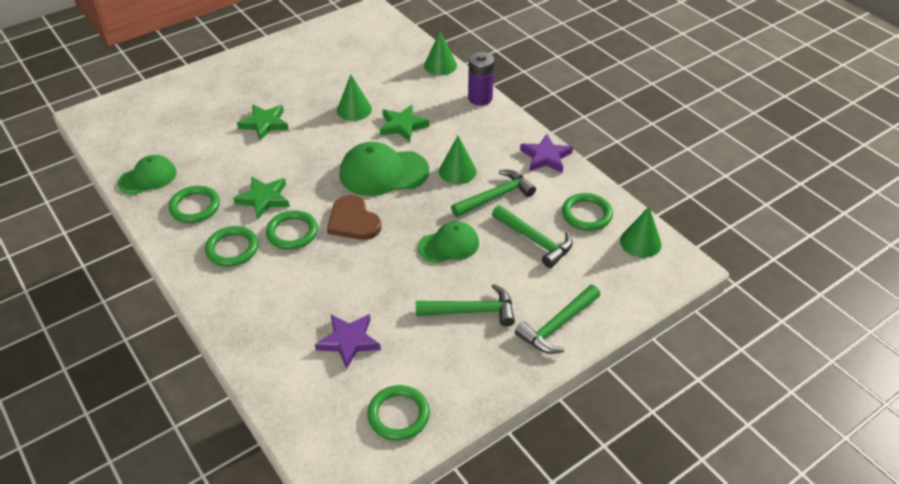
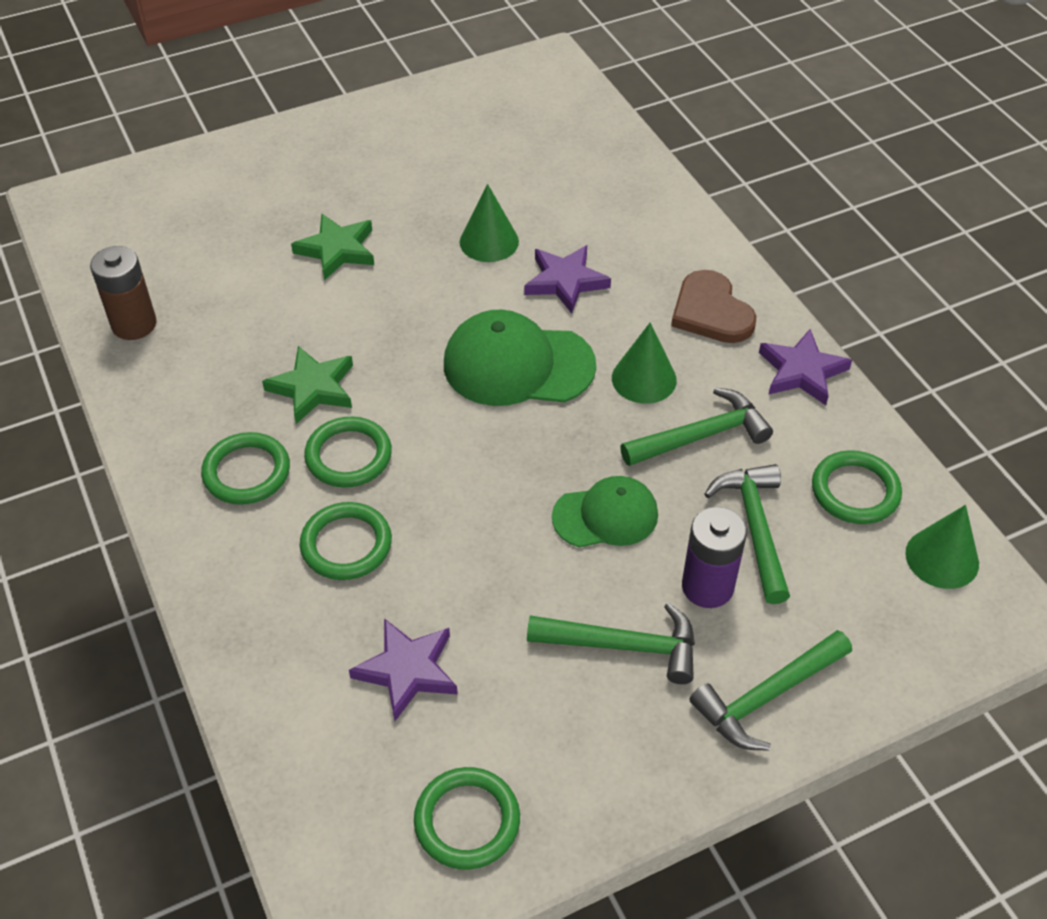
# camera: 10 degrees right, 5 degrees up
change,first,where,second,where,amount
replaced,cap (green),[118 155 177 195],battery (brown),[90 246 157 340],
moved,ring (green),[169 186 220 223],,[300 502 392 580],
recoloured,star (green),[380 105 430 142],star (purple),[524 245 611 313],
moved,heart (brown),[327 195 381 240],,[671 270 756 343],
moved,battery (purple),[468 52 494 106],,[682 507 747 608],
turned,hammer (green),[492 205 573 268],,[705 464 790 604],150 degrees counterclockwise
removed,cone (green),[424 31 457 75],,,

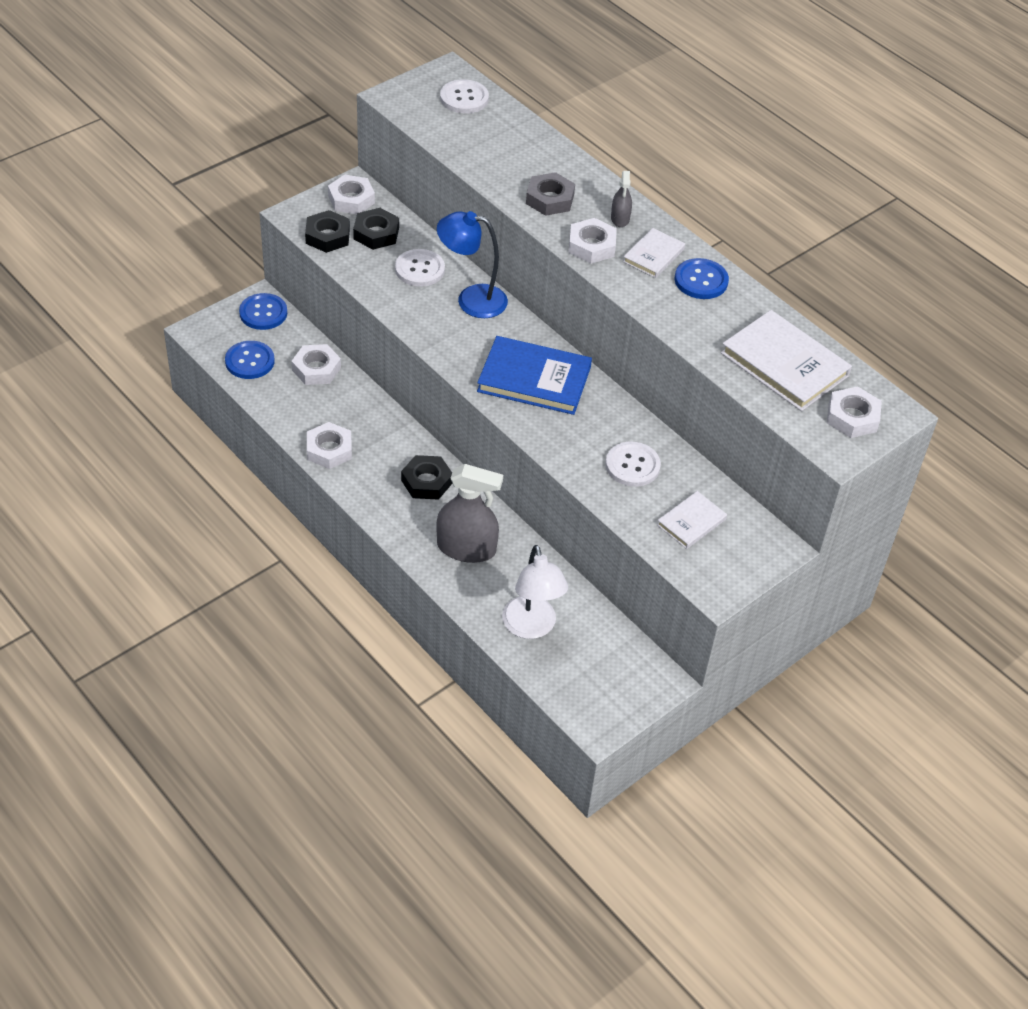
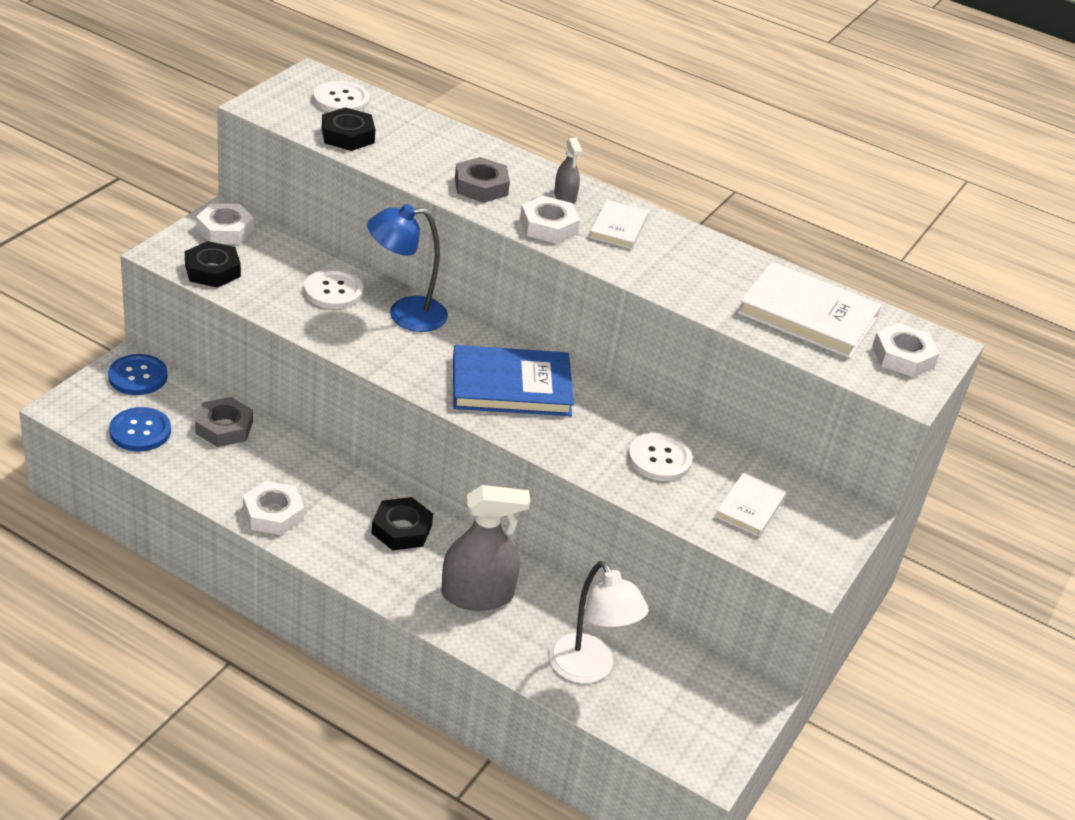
# camera: 20 degrees left, 10 degrees down
change,first,where,second,where,amount
recoloured,nut (white),[291 344 341 385],nut (grey),[195 397 253 447],
moved,nut (black),[353 208 399 250],,[322 107 375 151],
removed,button (blue),[675 258 729 299],,,

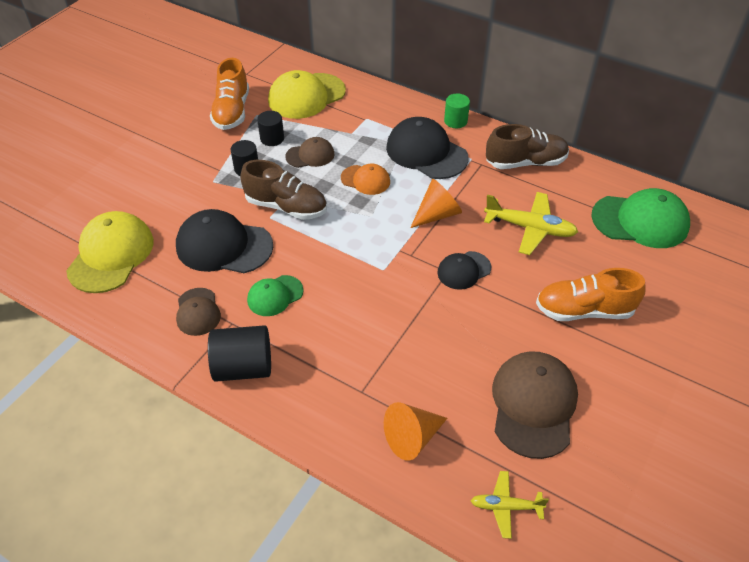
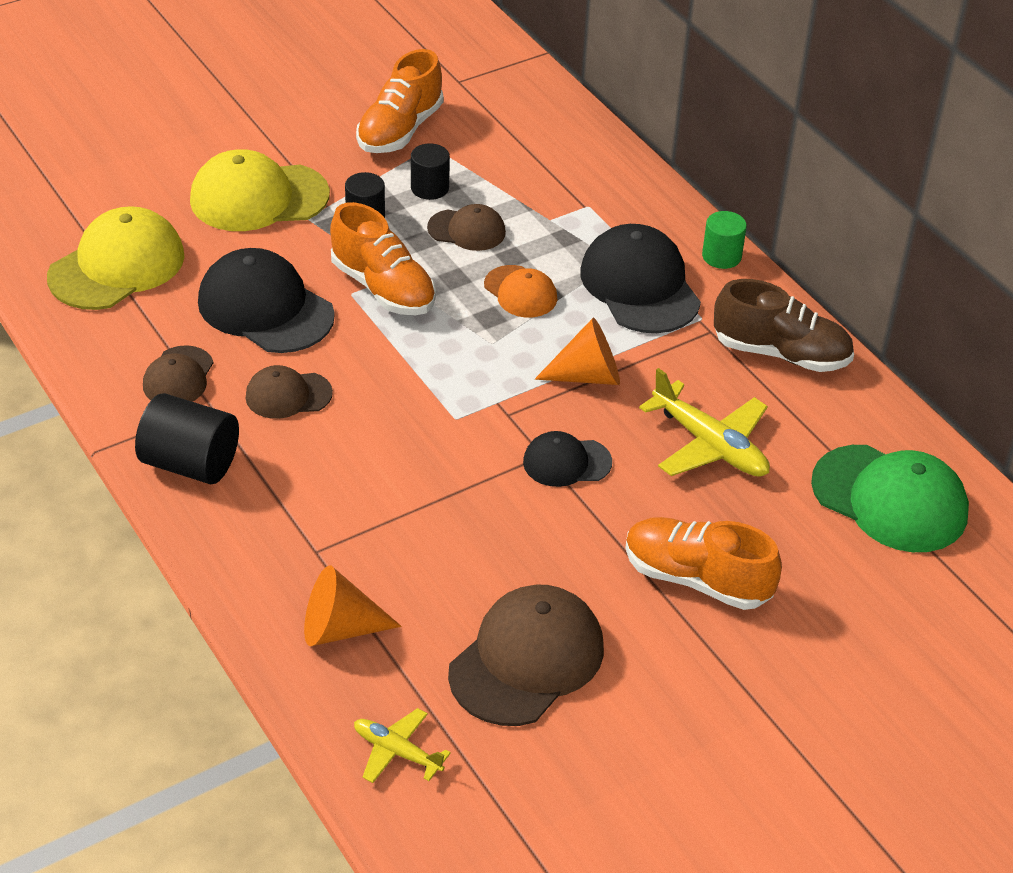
# camera: 25 degrees right, 5 degrees down
change,first,where,second,where,amount
moved,cap (yellow),[268 70 346 119],,[190 149 330 231],
recoloured,cap (green),[247 275 304 316],cap (brown),[245 365 333 419],
recoloured,shoe (brown),[240 160 327 220],shoe (orange),[330 202 436 315],

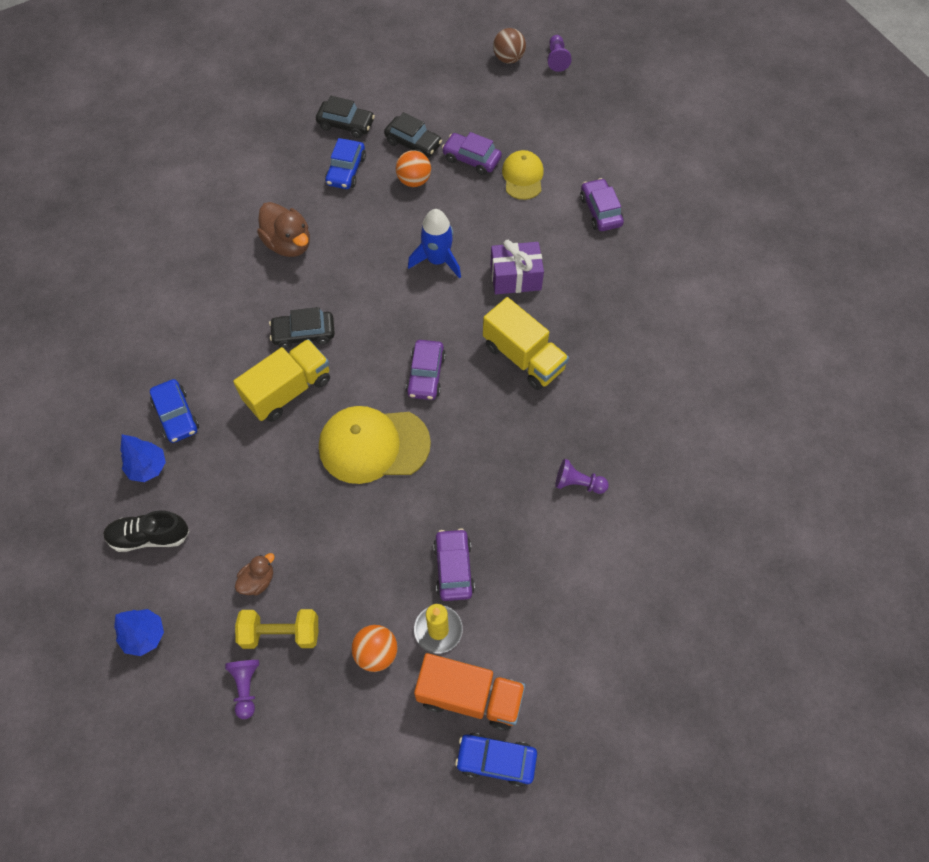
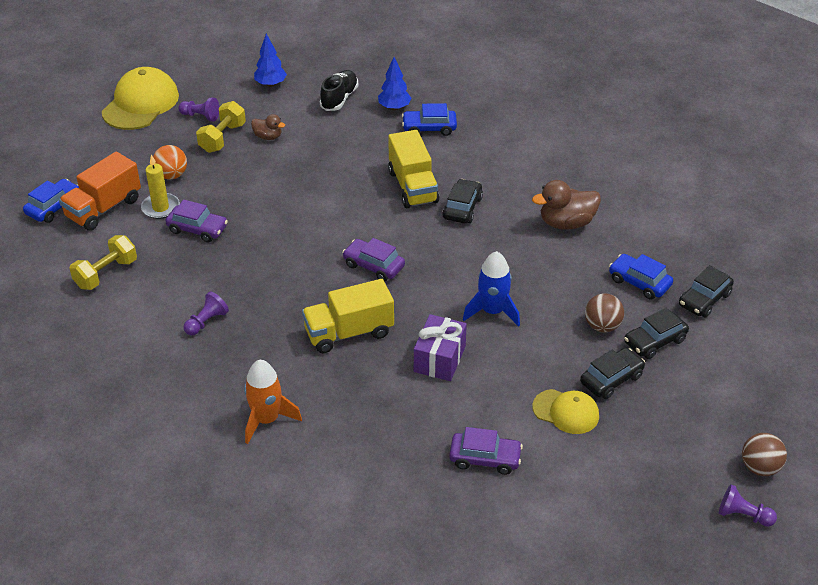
# camera: 115 degrees right, 20 degrees down
change,first,where,second,where,amount
added,,,dumbbell (yellow),[69 235 137 290],
moved,cap (yellow),[319 406 431 484],,[102 67 179 130],
added,,,rocket (orange),[244 360 302 444],
turned,duck (brown),[235 553 275 596],,[251 114 285 140],45 degrees counterclockwise
recoloured,car (purple),[442 132 502 175],car (black),[580 348 645 399],
recoloured,ball (orange),[396 150 431 187],ball (brown),[585 293 624 332],

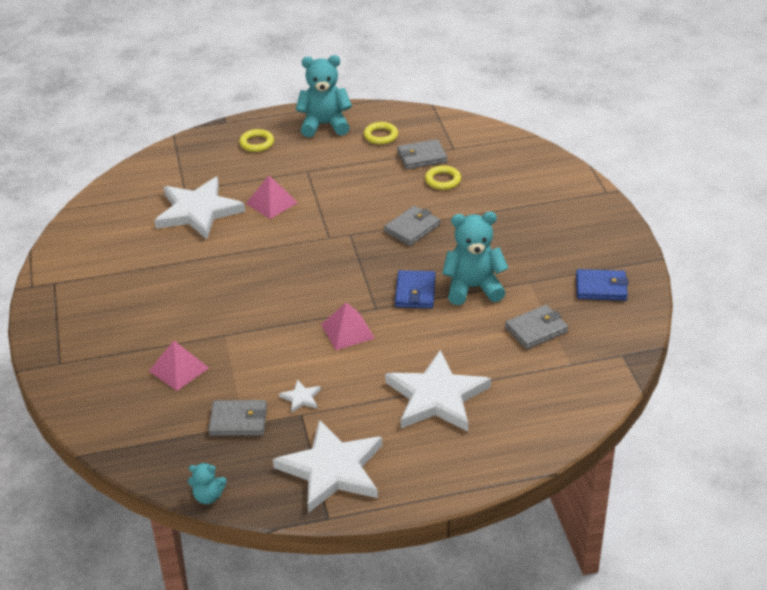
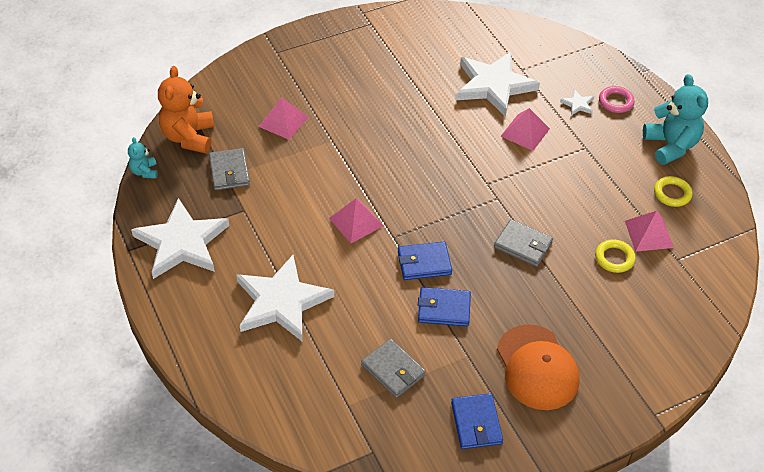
# camera: 75 degrees right, 10 degrees up
change,first,where,second,where,amount
added,,,teddy bear (orange),[158 66 214 153],
replaced,teddy bear (turquoise),[442 212 508 305],wallet (blue),[418 287 471 327],
added,,,cap (orange),[497 324 579 410],
moved,star (white),[279 380 321 413],,[560 89 594 116],
recoloured,ring (yellow),[239 129 274 152],ring (pink),[599 86 635 113],
replaced,wallet (grey),[397 139 447 169],pyramid (pink),[625 211 674 252],

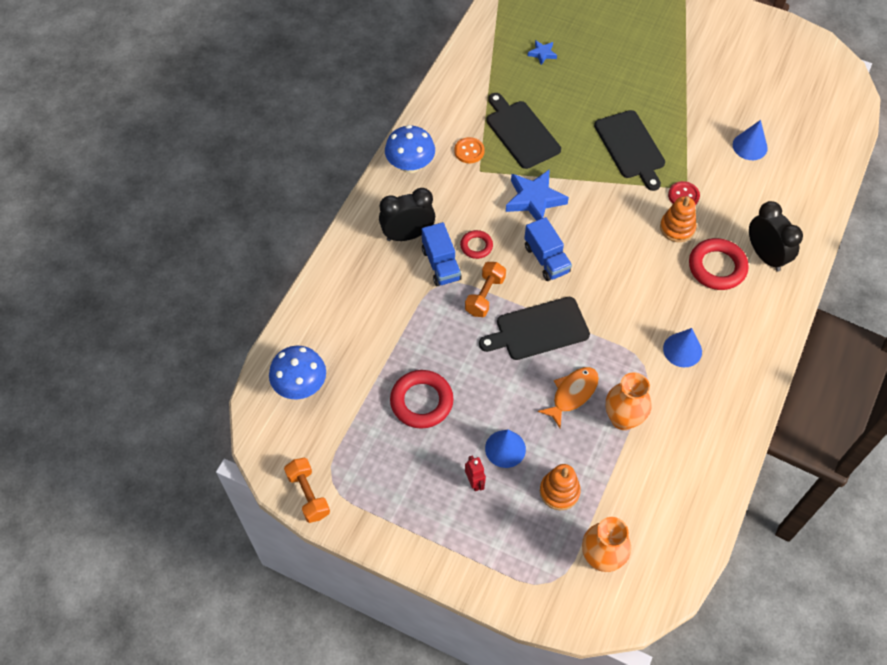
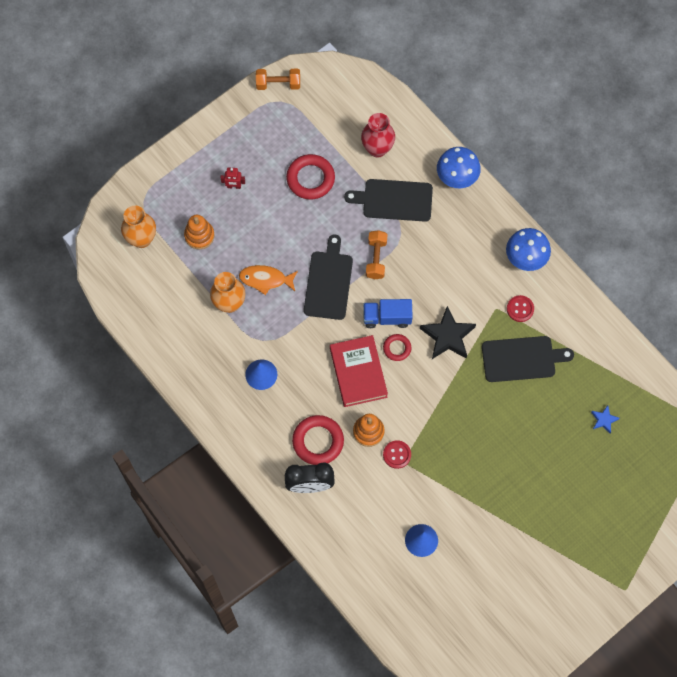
# camera: 115 degrees right, 10 degrees up
change,first,where,second,where,amount
turned,fish (orange),[538 367 599 428],,[239 265 298 295],120 degrees clockwise
added,,,book (red),[330 335 388 407],
moved,cutting board (black),[594 110 665 191],,[344 179 433 222],
added,,,vase (red),[361 113 395 157],
turned,dumbbell (orange),[465 262 506 317],,[366 230 388 279],45 degrees clockwise
moved,ring (red),[460 230 493 259],,[383 334 411 361],
recoloured,star (blue),[506 169 569 221],star (black),[420 306 476 359],
moved,mushroom (blue),[269 345 326 399],,[437 147 481 188],
recoloured,button (orange),[454 137 485 163],button (red),[507 295 534 322],
removed,clock (black),[379 188 435 241],,,
removed,truck (blue),[422 222 462 286],,,
removed,cone (blue),[485 429 526 468],,,

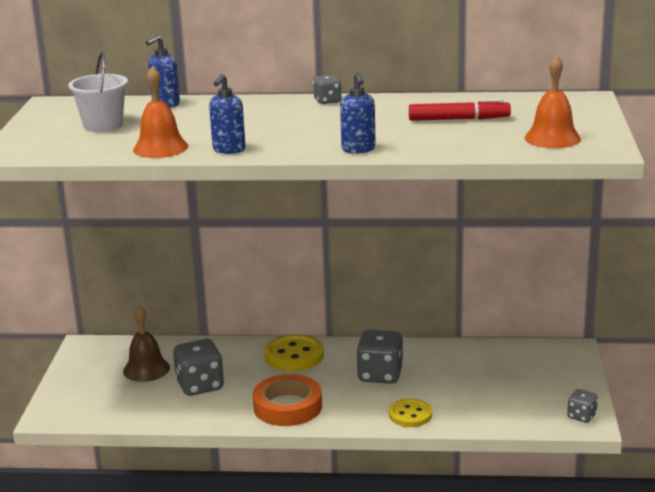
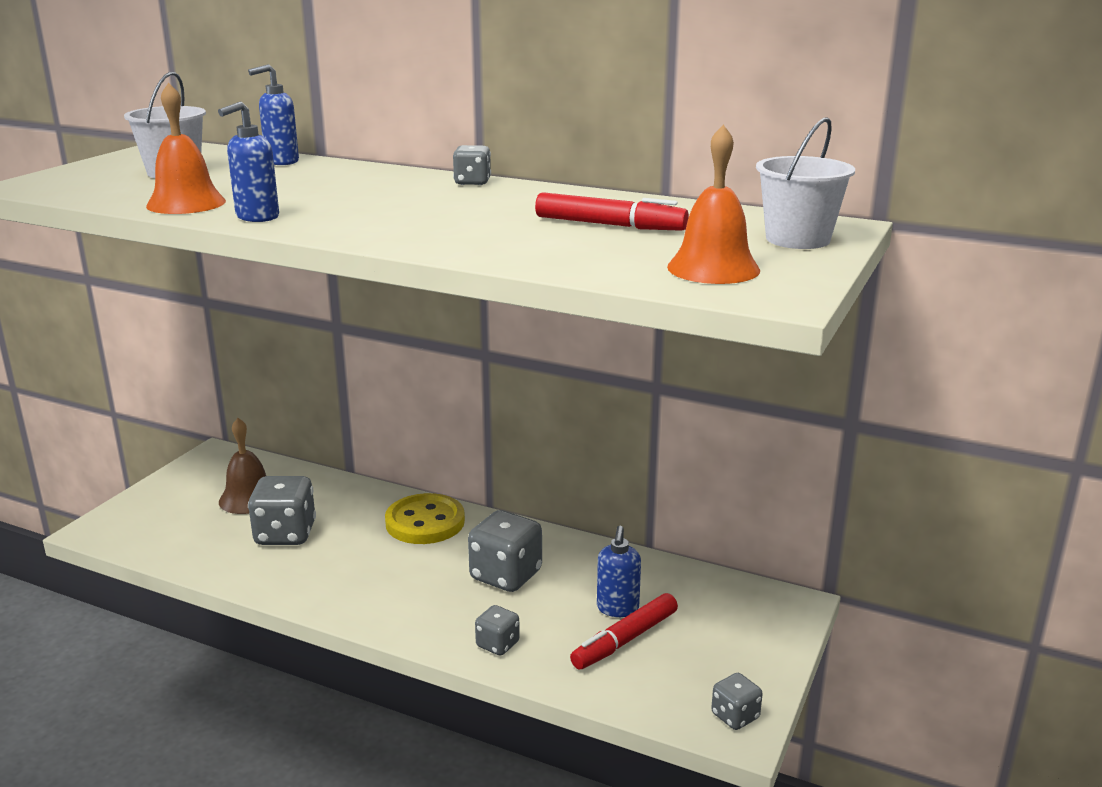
# camera: 20 degrees right, 0 degrees up
change,first,where,second,where,amount
replaced,button (yellow),[389 399 432 427],dice (grey),[475 605 520 656],
added,,,marker (red),[570 593 678 669],
moved,soap dispenser (blue),[340 73 376 154],,[597 526 641 617],
added,,,bucket (white),[756 117 855 249],
removed,tape (orange),[253 374 322 426],,,

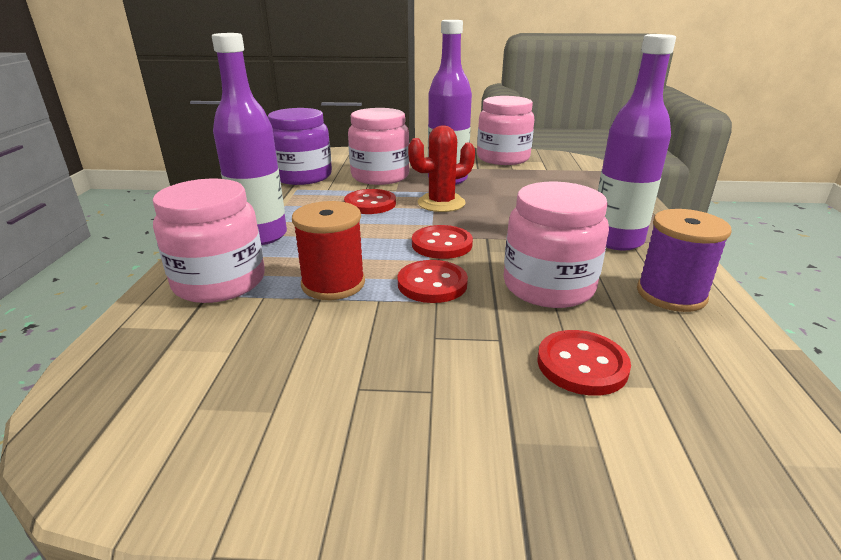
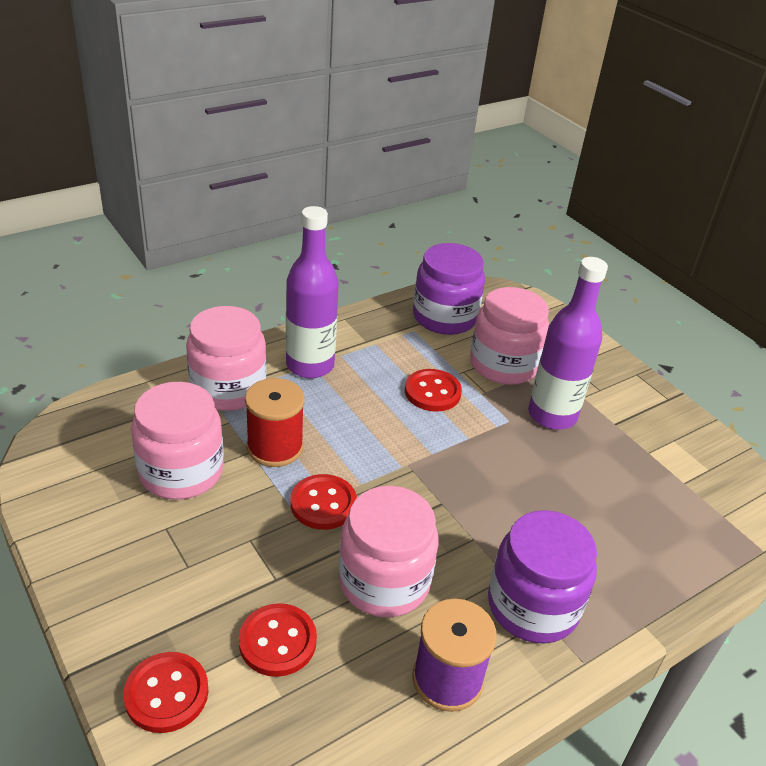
# camera: 50 degrees right, 10 degrees up
change,first,where,second,where,amount
moved,button (red),[412 225 473 259],,[123 652 209 733],
moved,jar (pink),[477 96 534 165],,[131 382 224 500],
replaced,bottle (purple),[598 34 676 251],jar (purple),[488 510 597 644],
removed,cactus (red),[408 126 475 212],,,

